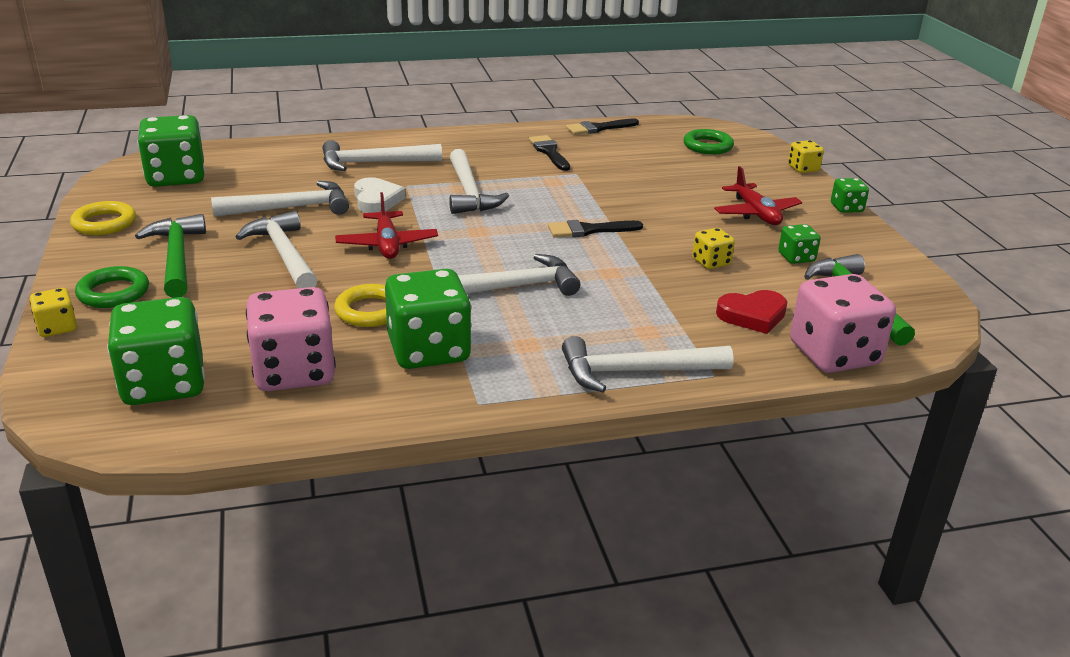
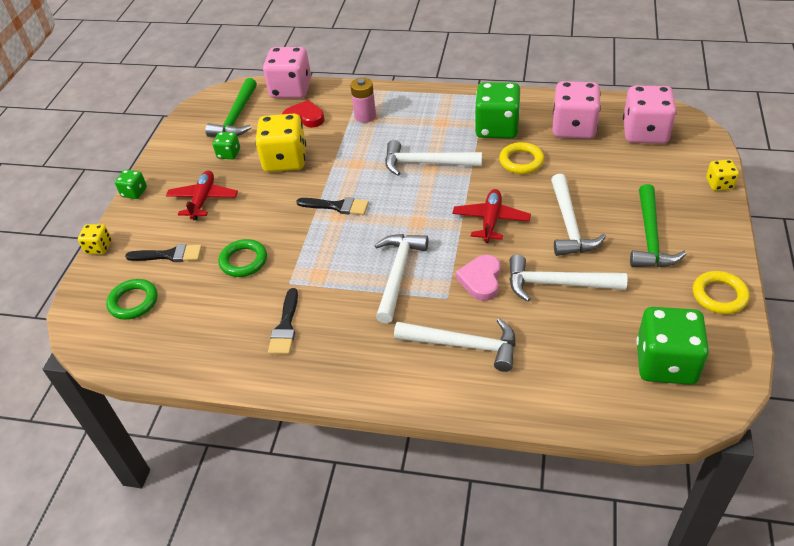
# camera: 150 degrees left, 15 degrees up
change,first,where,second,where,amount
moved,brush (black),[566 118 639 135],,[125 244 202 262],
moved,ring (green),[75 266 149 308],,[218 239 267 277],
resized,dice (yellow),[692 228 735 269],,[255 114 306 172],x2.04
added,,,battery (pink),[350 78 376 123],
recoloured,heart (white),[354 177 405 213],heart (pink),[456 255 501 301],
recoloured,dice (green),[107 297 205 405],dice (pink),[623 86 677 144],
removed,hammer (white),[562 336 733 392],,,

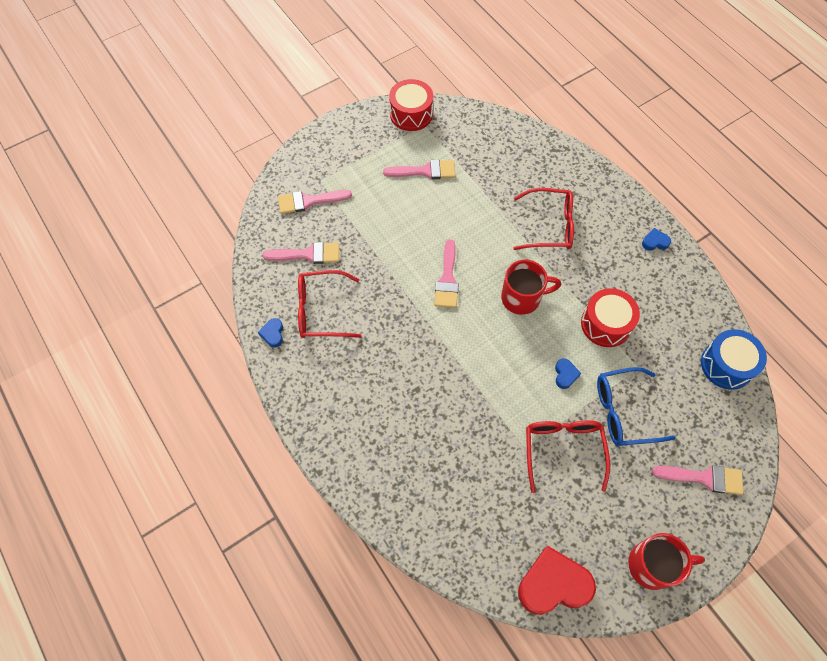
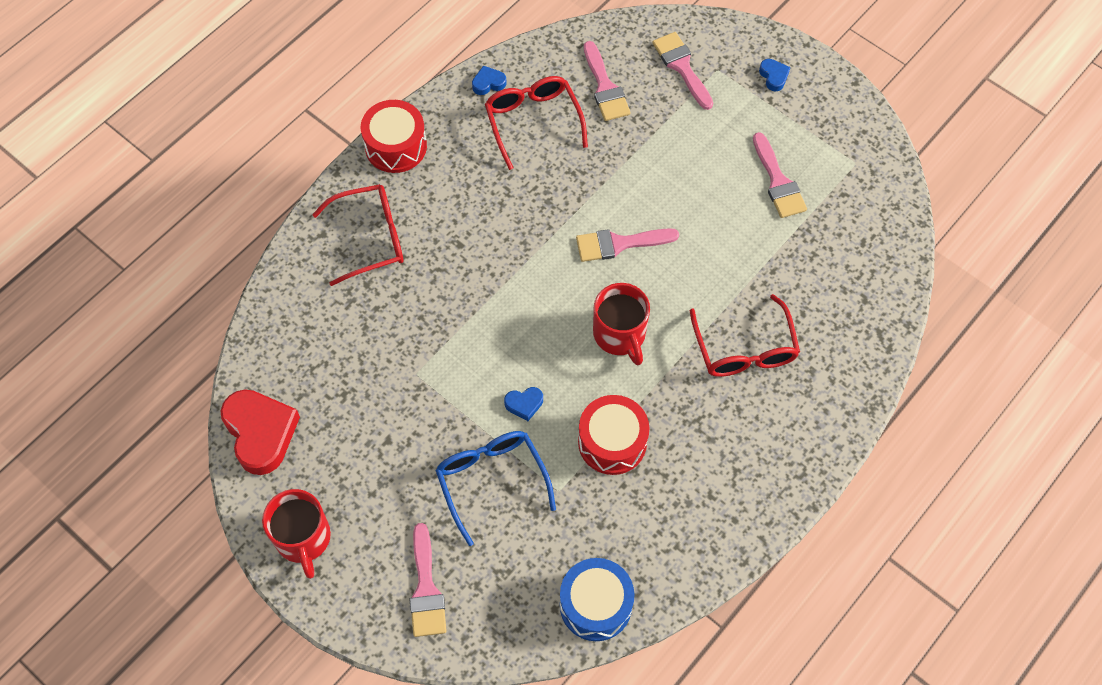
# camera: 75 degrees right, 0 degrees up
change,first,where,second,where,amount
moved,glasses (red),[526 420 610 493],,[312 184 404 286],
moved,drum (red),[389 79 433 131],,[361 100 427 173],
moved,heart (blue),[642 228 671 251],,[759 59 791 91],

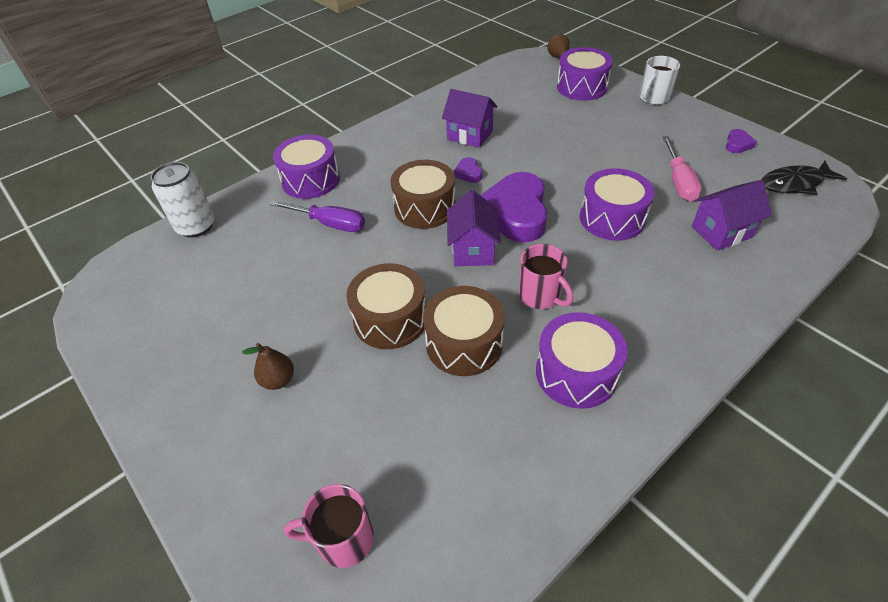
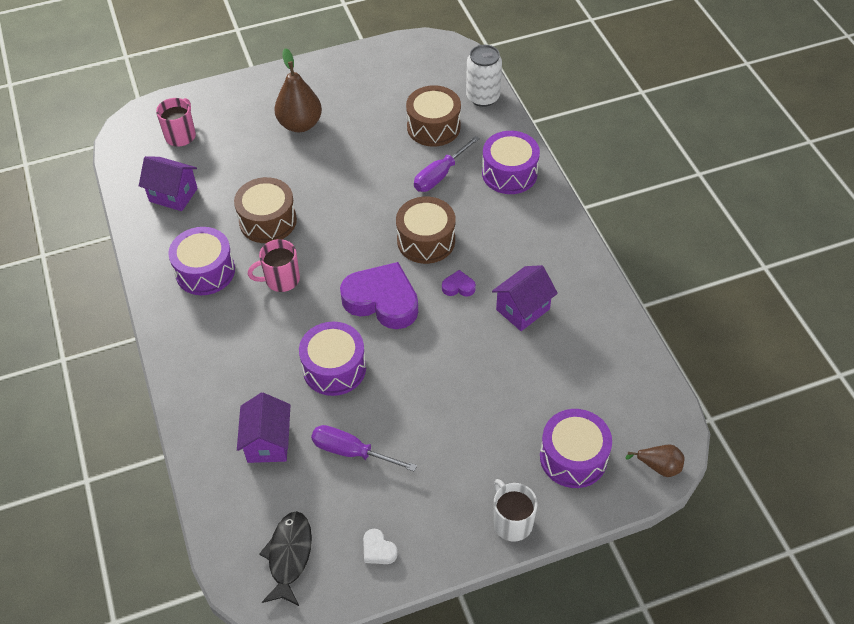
# camera: 110 degrees right, 5 degrees up
change,first,where,second,where,amount
moved,house (purple),[447 190 501 266],,[139 156 198 211],
resized,pear (brown),[242 343 294 390],,[274 48 322 132],x1.83
recoloured,screwdriver (pink),[663 136 702 201],screwdriver (purple),[311 425 417 472],
recoloured,heart (purple),[726 129 757 153],heart (white),[363 529 398 564],
moved,drum (brown),[347 263 425 349],,[406 85 461 147],

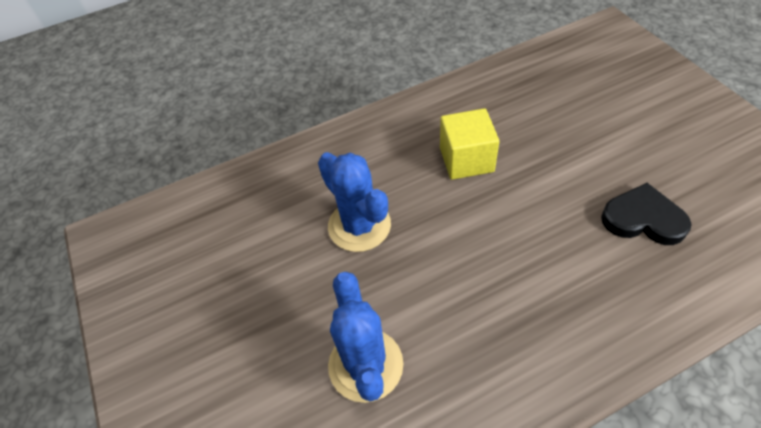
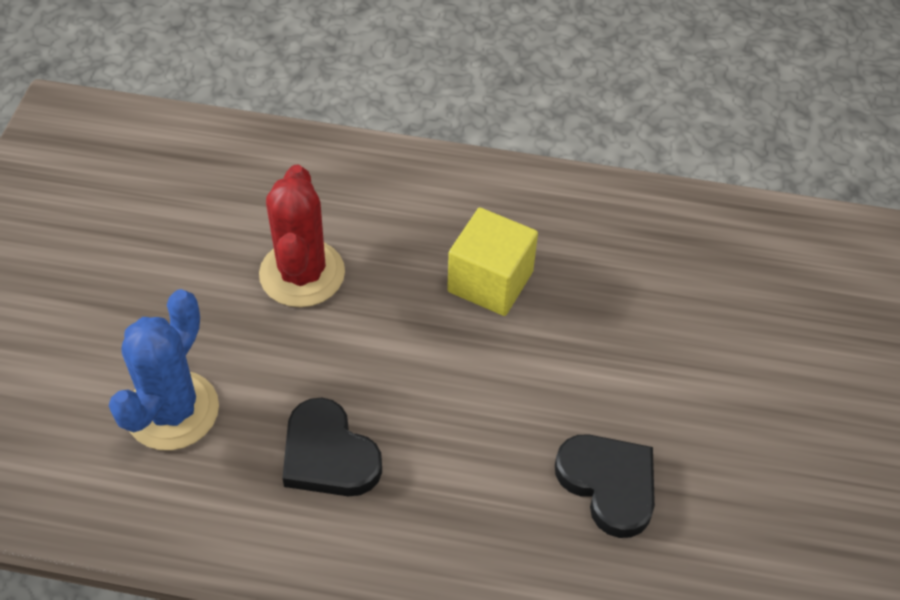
# camera: 30 degrees right, 0 degrees up
change,first,where,second,where,amount
recoloured,cactus (blue),[318 152 391 252],cactus (red),[259 165 345 307],
added,,,heart (black),[283 398 382 496],

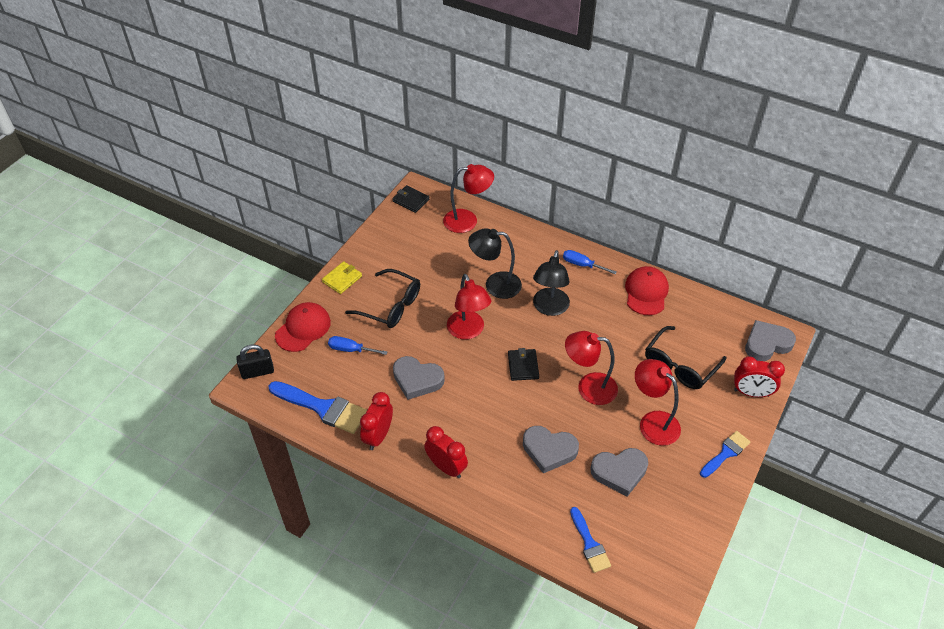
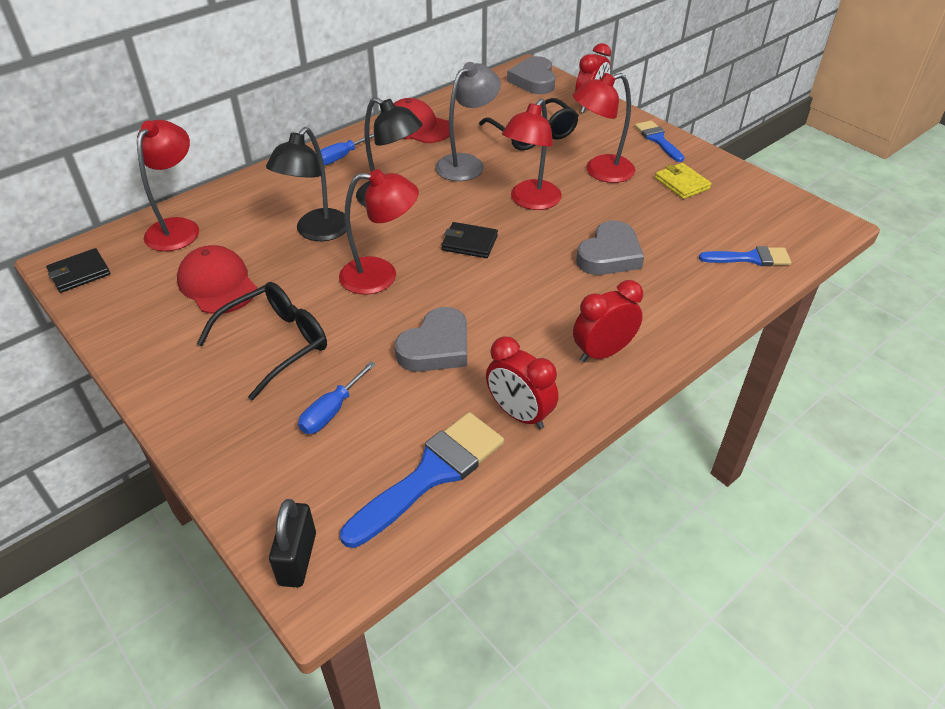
# camera: 70 degrees left, 5 degrees down
change,first,where,second,where,amount
moved,cap (red),[275 302 331 352],,[177 245 257 314],
added,,,lamp (grey),[435 62 501 181],
moved,wallet (yellow),[322 261 362 294],,[655 163 712 199],
removed,heart (grey),[590 448 648 497],,,

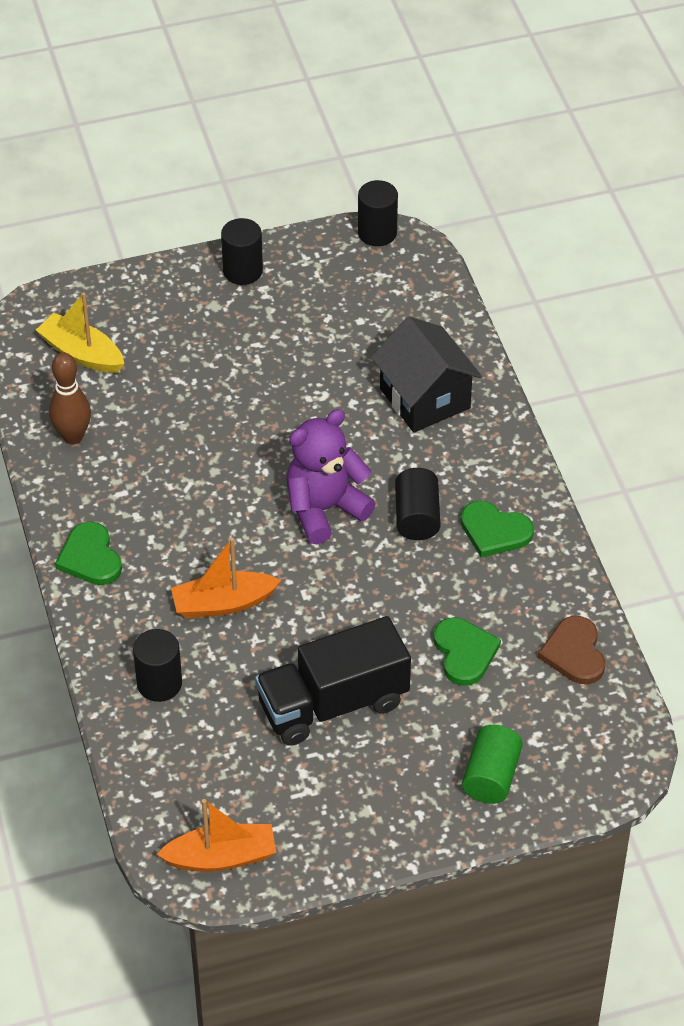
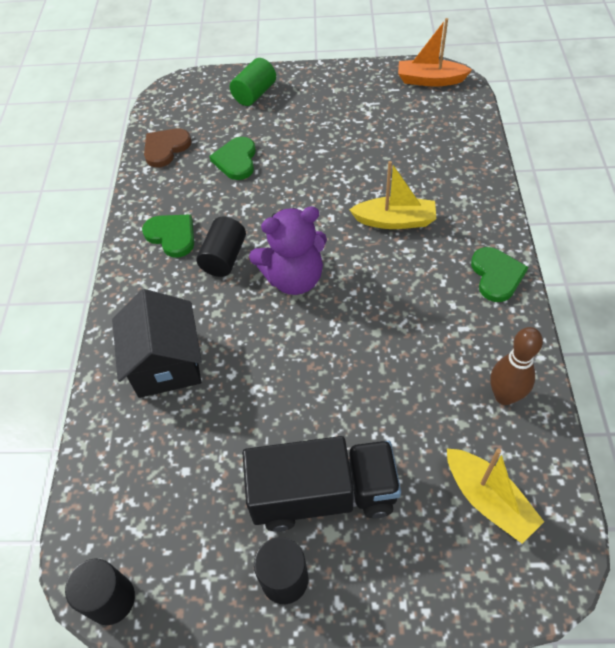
# camera: 160 degrees left, 5 degrees up
change,first,where,second,where,amount
turned,heart (brown),[538 616 605 685],,[144 128 192 167],150 degrees counterclockwise
moved,truck (black),[255 616 411 746],,[242 436 401 532],
recoloured,boat (orange),[171 538 281 618],boat (yellow),[349 161 436 229],
removed,cylinder (black),[133 629 182 702],,,

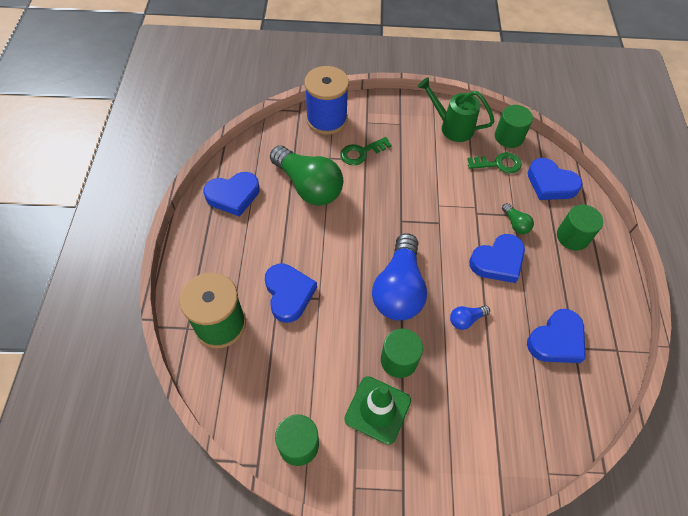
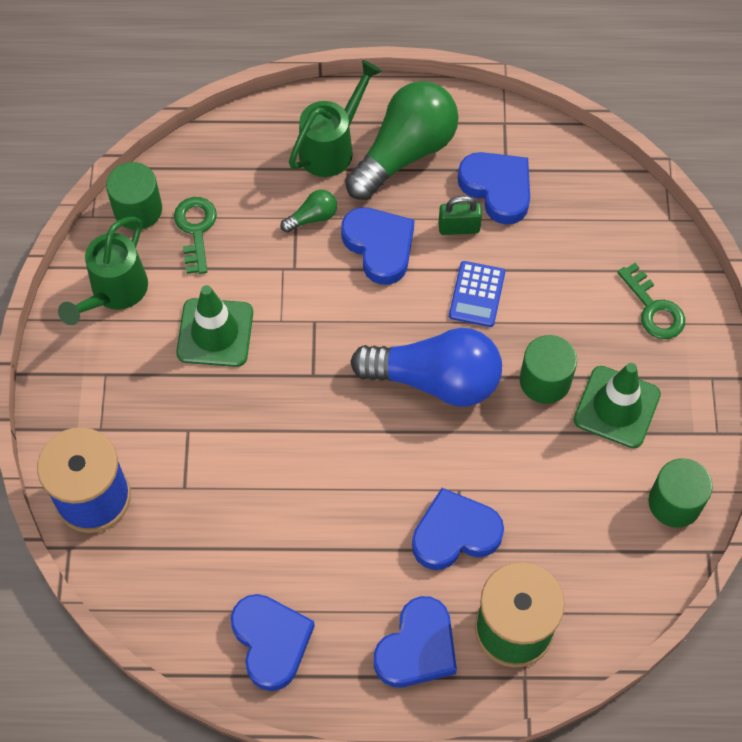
# camera: 90 degrees left, 5 degrees up
change,first,where,second,where,amount
added,,,traffic cone (green),[176 285 253 367],
replaced,cylinder (green),[557 205 603 251],watering can (green),[289 60 382 177],
moved,light bulb (green),[270 146 343 206],,[345 81 458 200],
moved,heart (blue),[528 158 582 200],,[374 596 457 687],
added,,,padlock (green),[439 196 482 235],
replaced,light bulb (blue),[450 305 490 330],calculator (blue),[449 261 505 327],
moved,key (green),[340 137 392 165],,[617 263 685 339],

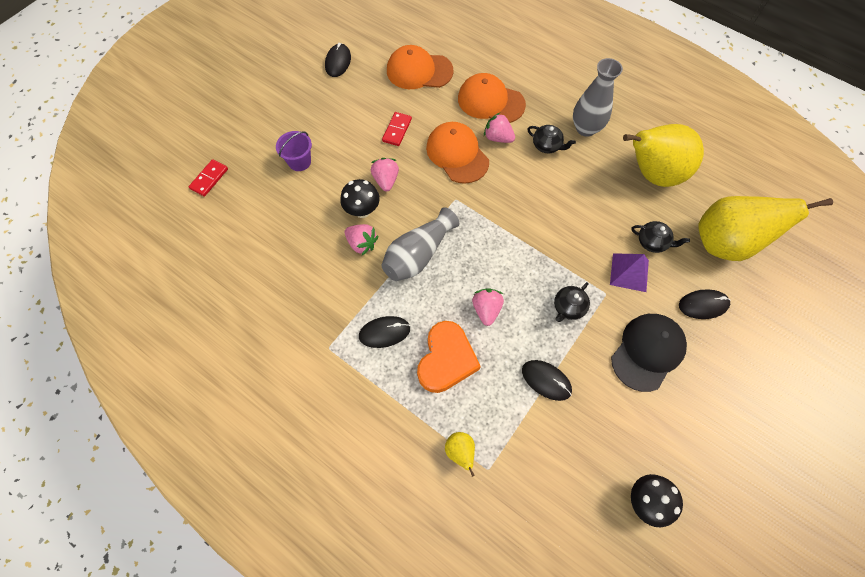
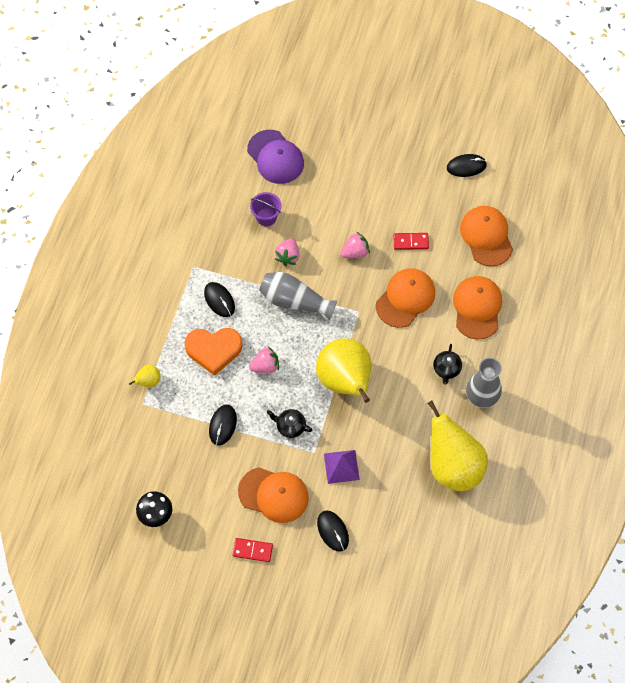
# camera: 70 degrees right, 0 degrees up
change,first,where,second,where,amount
moved,domino (red),[189 159 228 197],,[233 538 273 562],
recoloured,cap (black),[611 314 687 392],cap (orange),[238 467 309 523],
added,,,cap (purple),[247 130 304 184],
moved,bucket (purple),[276 131 312 171],,[250 192 281 226],
moved,pear (yellow),[698 196 833 261],,[316 338 371 403],
removed,mushroom (black),[340 179 380 218],,,
removed,strawberry (pink),[484 113 515 143],,,
removed,teapot (black),[631 221 690 253],,,

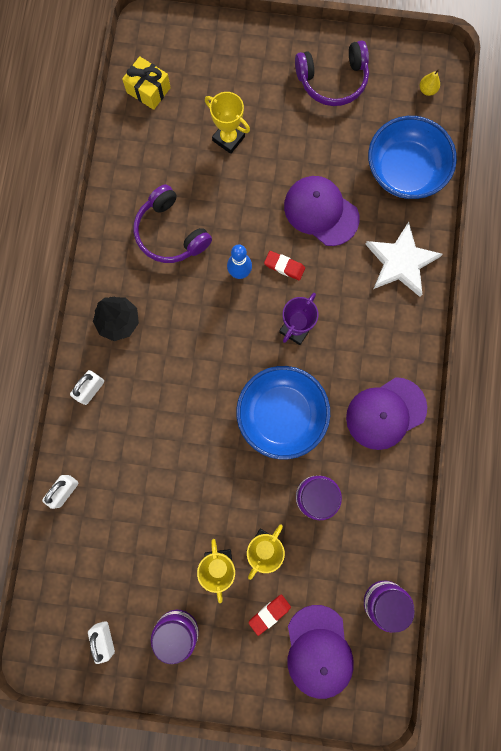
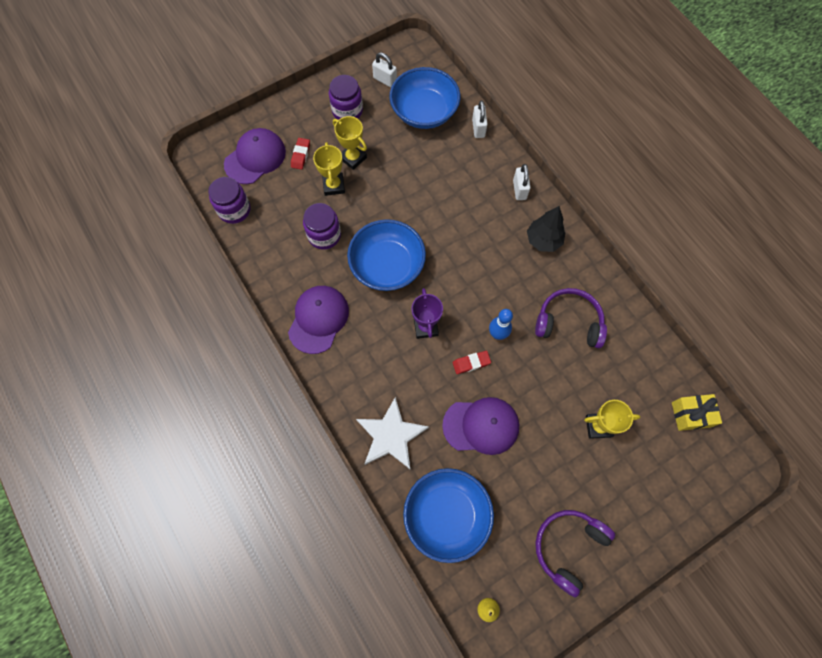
# camera: 140 degrees right, 10 degrees down
change,first,where,second,where,amount
turned,cap (purple),[288 605 354 699],,[224 128 286 184],90 degrees clockwise
added,,,bowl (blue),[389 67 460 129],

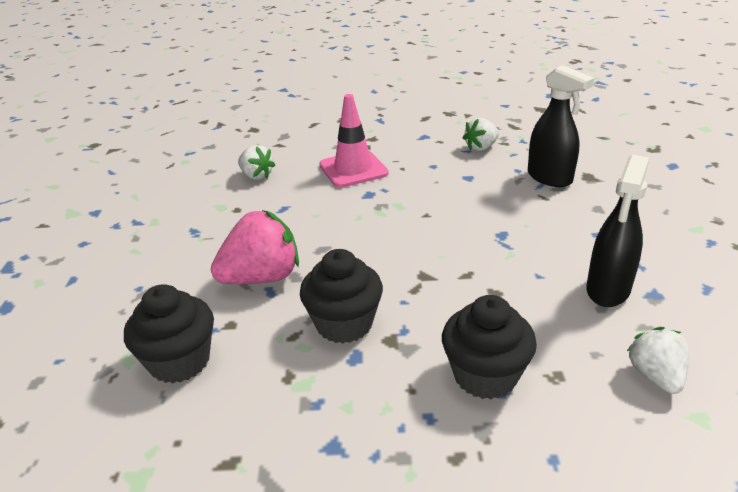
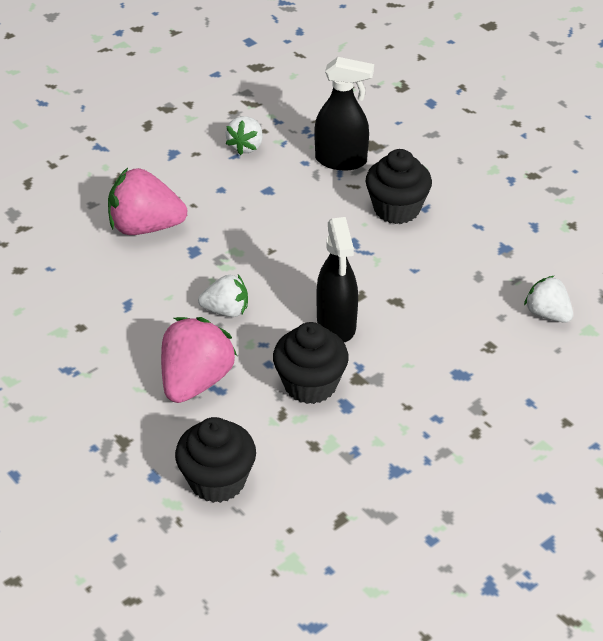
# camera: 40 degrees left, 10 degrees up
change,first,where,second,where,amount
replaced,traffic cone (pink),[319 94 389 187],strawberry (pink),[108 168 187 235],
moved,strawberry (white),[238 145 275 180],,[198 275 248 317],
moved,spray bottle (black),[586 155 649 307],,[316 217 358 342],
moved,cupcake (black),[442 295 537 399],,[365 149 432 224],

